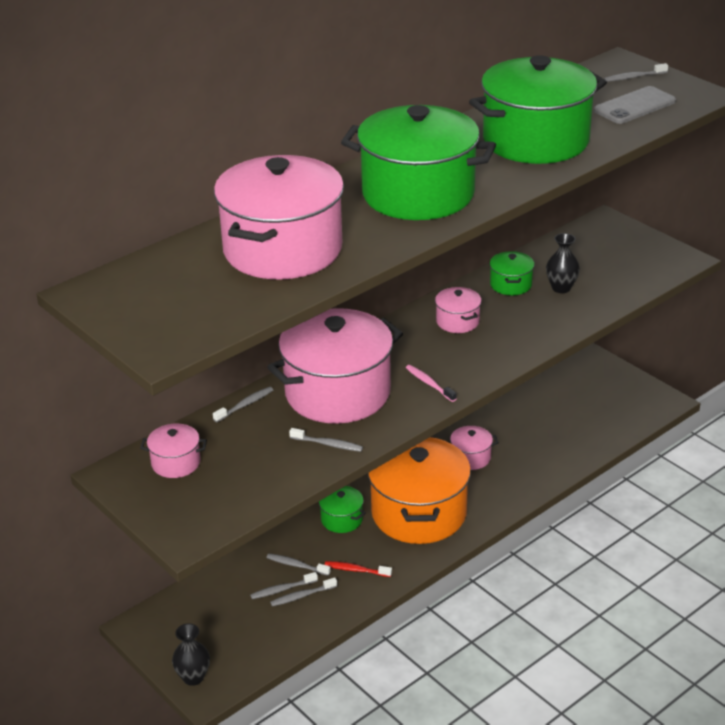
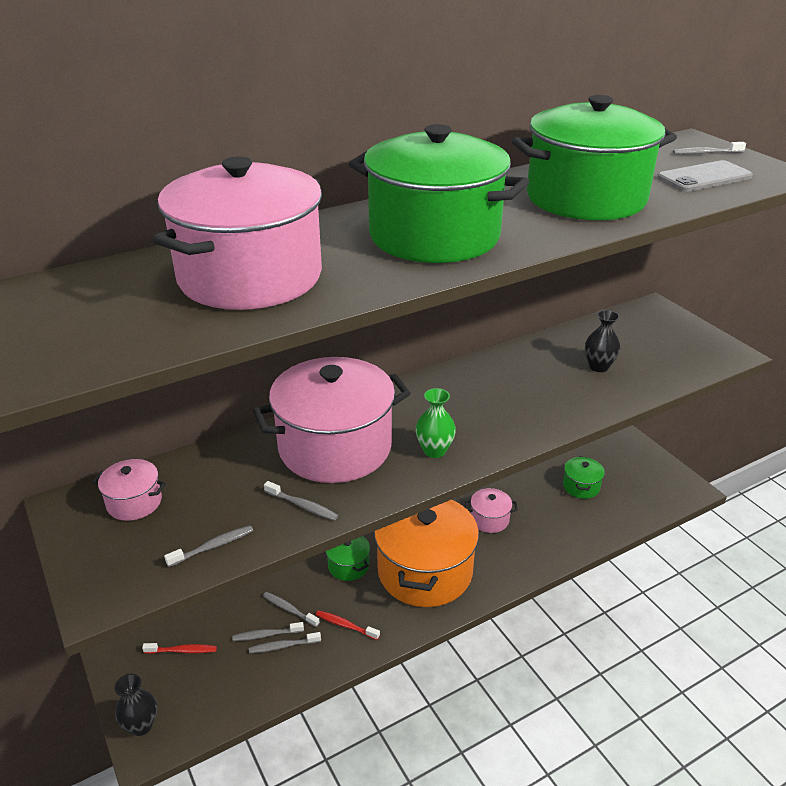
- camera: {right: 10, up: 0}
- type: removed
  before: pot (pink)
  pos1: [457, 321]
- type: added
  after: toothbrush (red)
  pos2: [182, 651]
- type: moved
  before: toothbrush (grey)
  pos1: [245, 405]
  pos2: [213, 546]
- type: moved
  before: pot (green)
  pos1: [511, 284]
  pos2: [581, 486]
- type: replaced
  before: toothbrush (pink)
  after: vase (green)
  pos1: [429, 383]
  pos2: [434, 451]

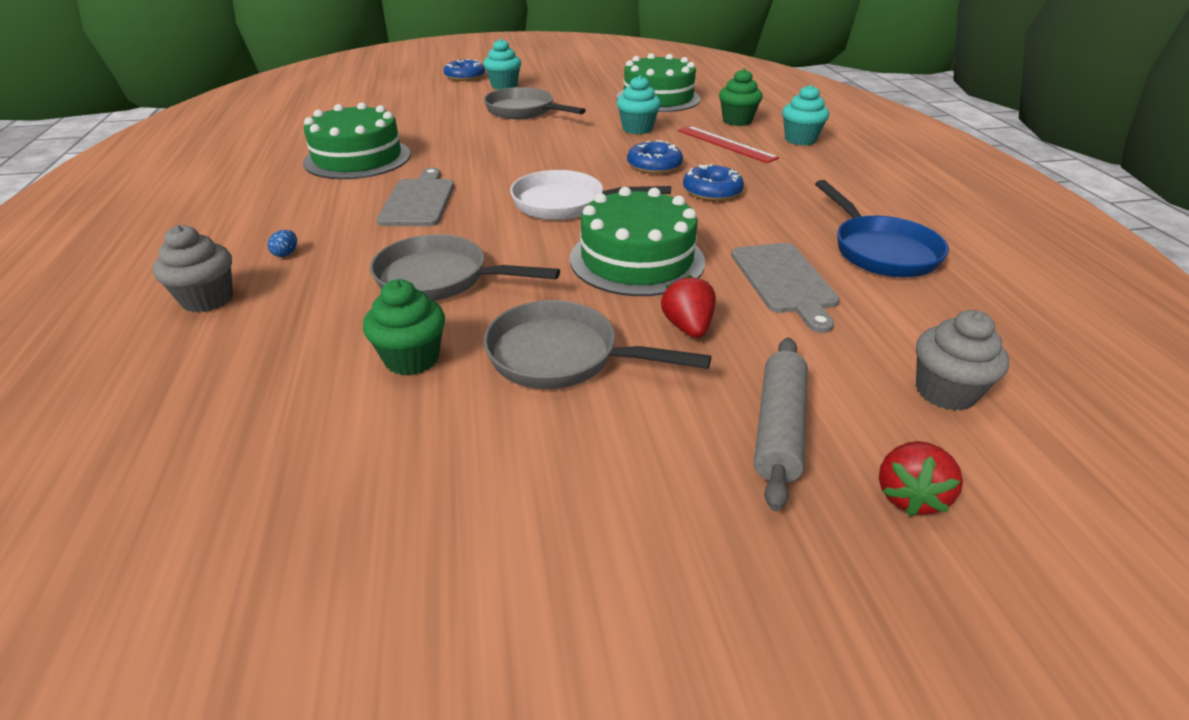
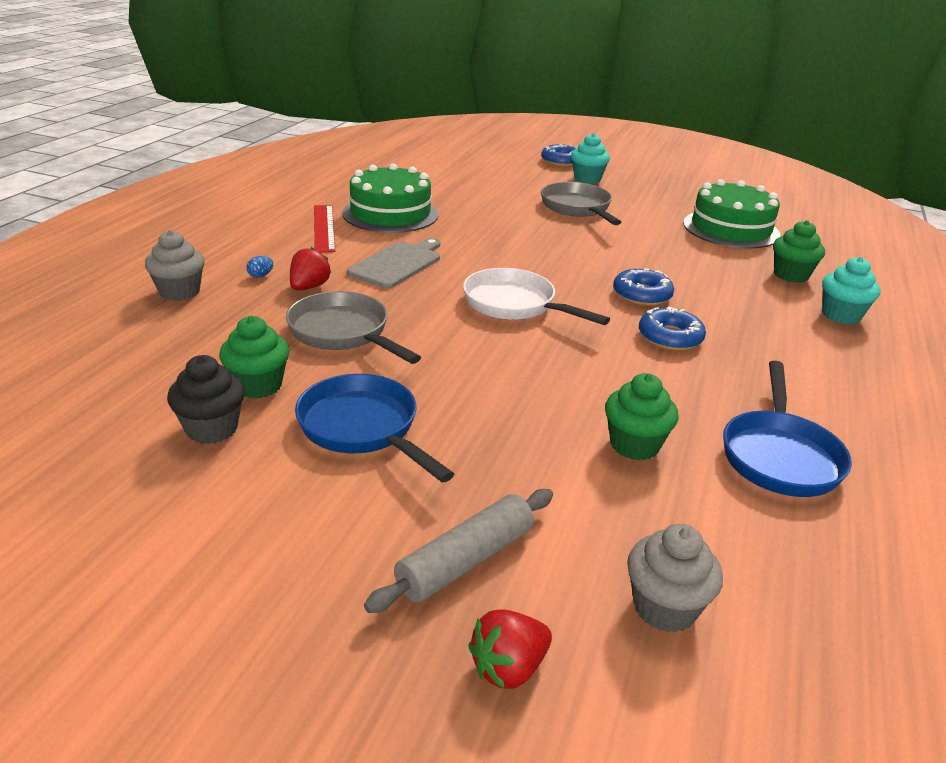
- camera: {right: 30, up: -5}
- type: removed
  before: cake (green)
  pos1: [637, 259]
- type: removed
  before: cupcake (turquoise)
  pos1: [637, 129]
- type: added
  after: cupcake (black)
  pos2: [212, 429]
- type: moved
  before: strawberry (red)
  pos1: [687, 327]
  pos2: [309, 287]
- type: moved
  before: ruler (red)
  pos1: [726, 144]
  pos2: [323, 228]
- type: replaced
  before: cutting board (grey)
  after: cupcake (green)
  pos1: [784, 281]
  pos2: [634, 445]
- type: recoloured
  before: pan (grey)
  after: pan (blue)
  pos1: [562, 356]
  pos2: [363, 428]

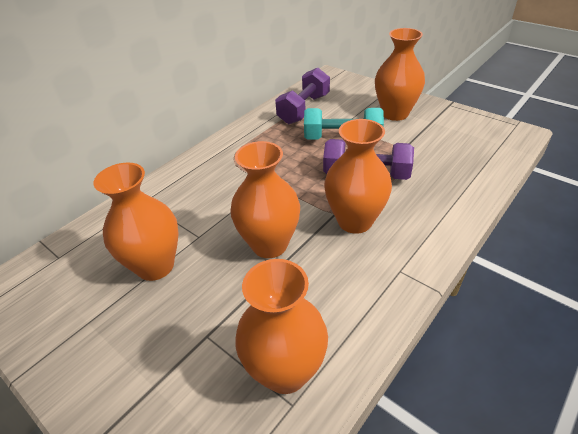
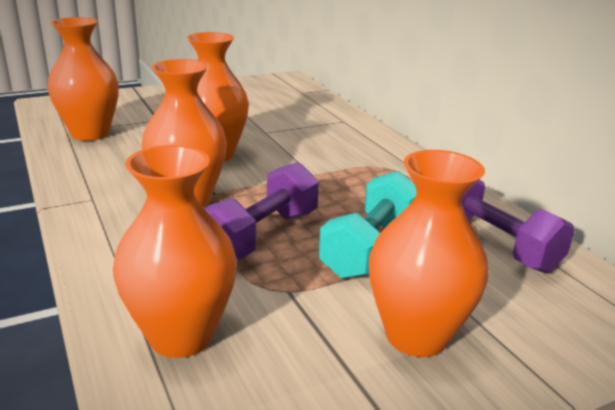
- camera: {right: 110, up: -15}
- type: moved
  before: vase (orange)
  pos1: [155, 266]
  pos2: [181, 336]

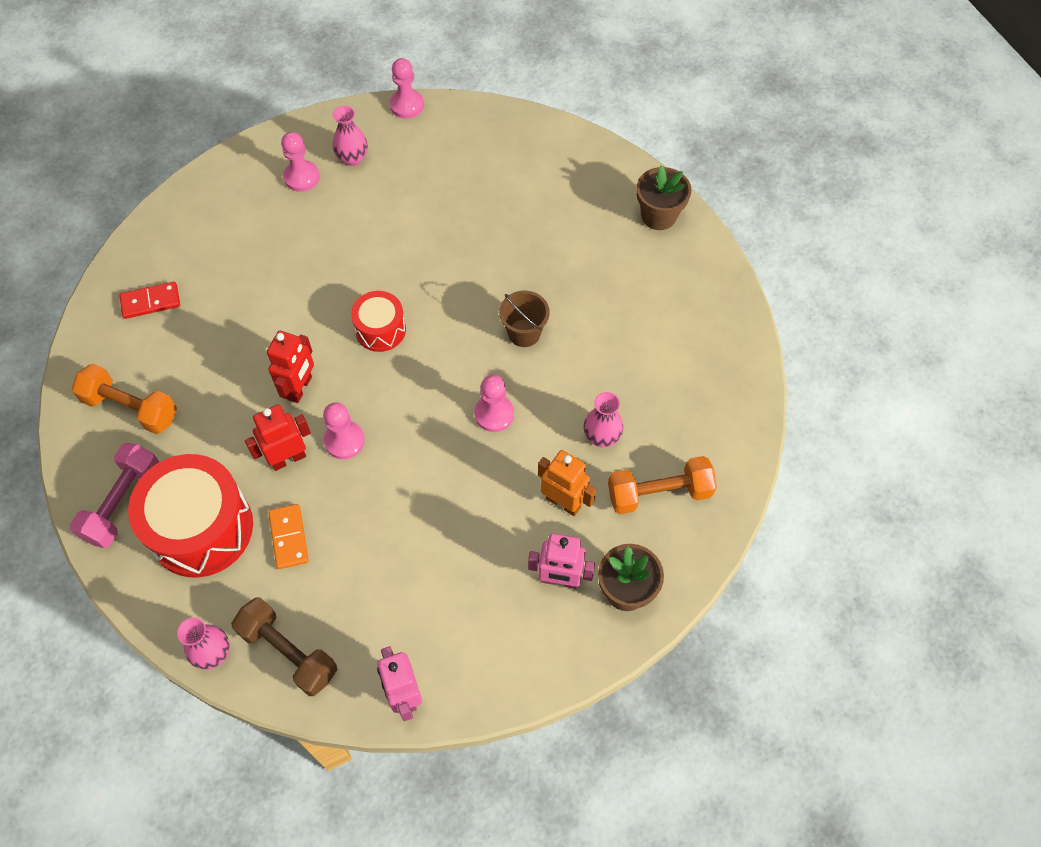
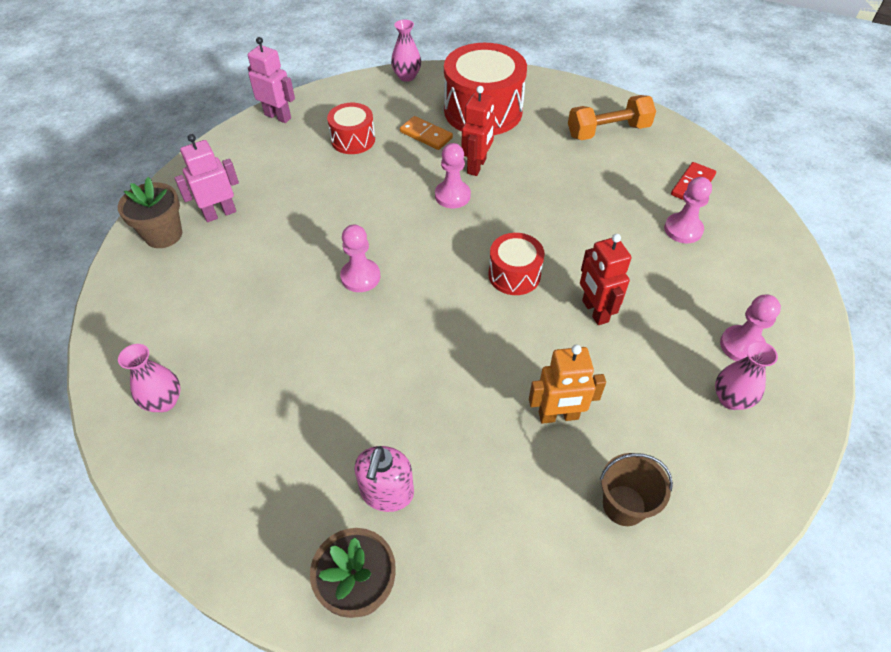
- camera: {right: 140, up: -10}
- type: removed
  before: dumbbell (pink)
  pos1: [122, 502]
- type: removed
  before: dumbbell (brown)
  pos1: [288, 652]
- type: removed
  before: dumbbell (orange)
  pos1: [659, 493]
- type: added
  after: drum (red)
  pos2: [353, 140]
- type: added
  after: soap dispenser (pink)
  pos2: [387, 493]
- type: moved
  before: robot (red)
  pos1: [300, 388]
  pos2: [594, 311]
- type: moved
  before: pawn (pink)
  pos1: [407, 105]
  pos2: [683, 229]
- type: moved
  before: bucket (brown)
  pos1: [524, 333]
  pos2: [624, 505]
- type: moved
  before: robot (orange)
  pos1: [563, 502]
  pos2: [558, 416]
- type: moved
  before: vase (pink)
  pos1: [601, 436]
  pos2: [164, 401]

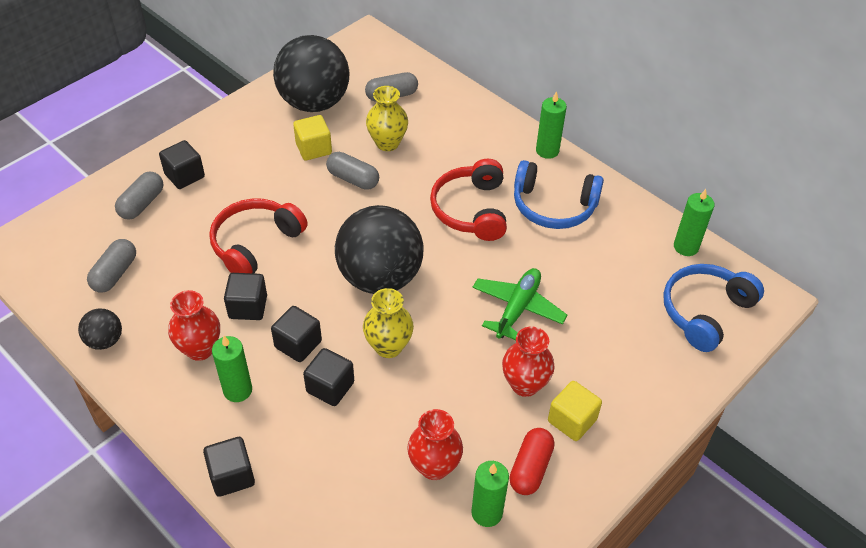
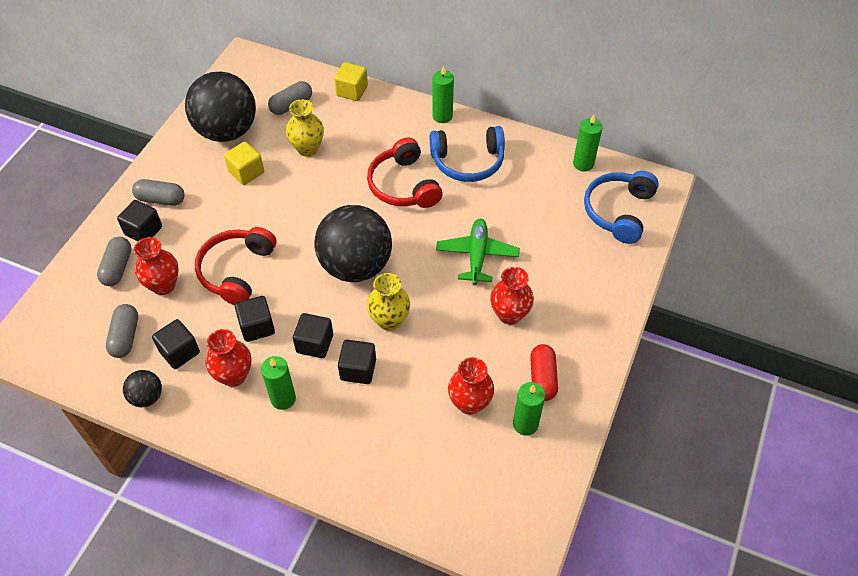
- camera: {right: -20, up: 5}
- type: added
  after: vase (red)
  pos2: [163, 285]
- type: moved
  before: cube (black)
  pos1: [232, 476]
  pos2: [179, 352]
- type: moved
  before: capsule (grey)
  pos1: [353, 179]
  pos2: [161, 199]
- type: moved
  before: cube (yellow)
  pos1: [572, 420]
  pos2: [352, 91]

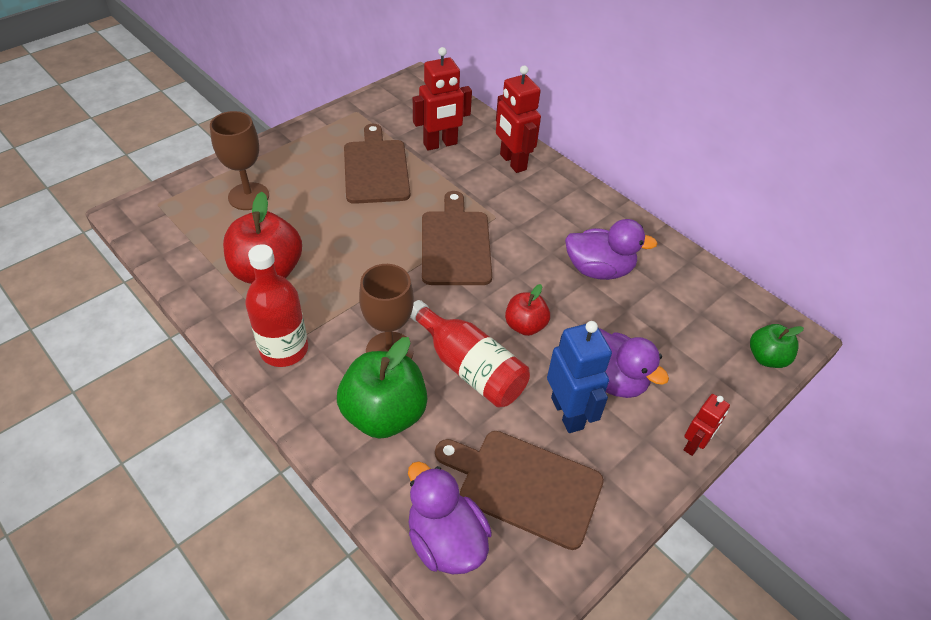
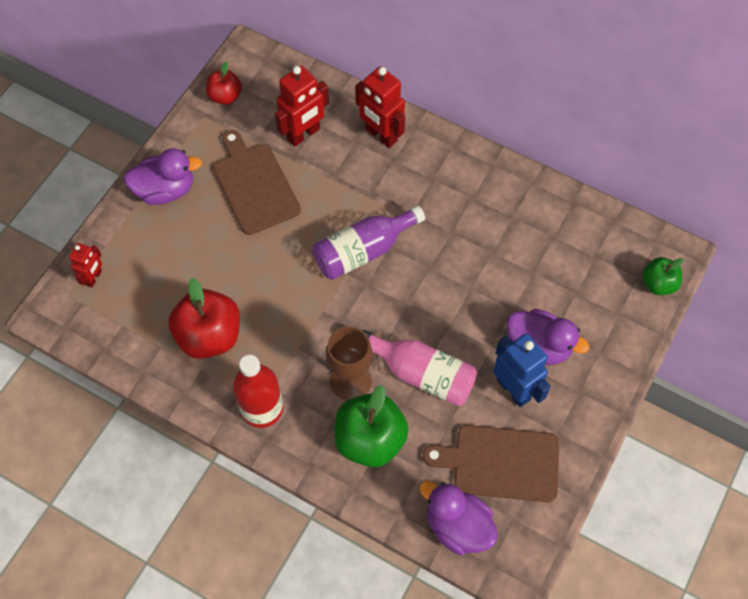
- camera: {right: -15, up: 15}
- type: removed
  before: goblet (brown)
  pos1: [248, 196]
- type: moved
  before: apple (red)
  pos1: [525, 326]
  pos2: [225, 96]
- type: moved
  before: duck (purple)
  pos1: [599, 269]
  pos2: [165, 190]
- type: moved
  before: robot (red)
  pos1: [694, 444]
  pos2: [94, 278]
- type: replaced
  before: cutting board (brown)
  after: bottle (purple)
  pos1: [455, 244]
  pos2: [363, 251]
- type: recoloured
  before: bottle (red)
  after: bottle (pink)
  pos1: [469, 367]
  pos2: [422, 374]

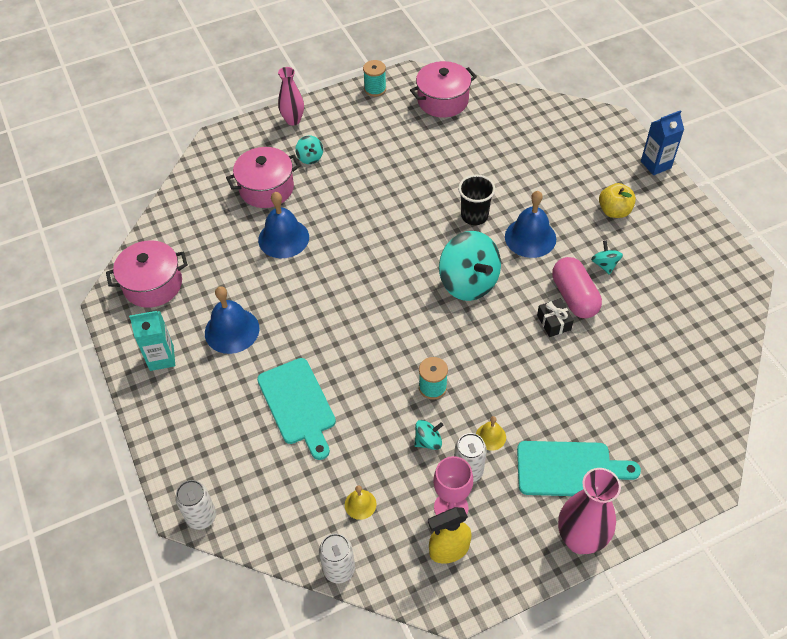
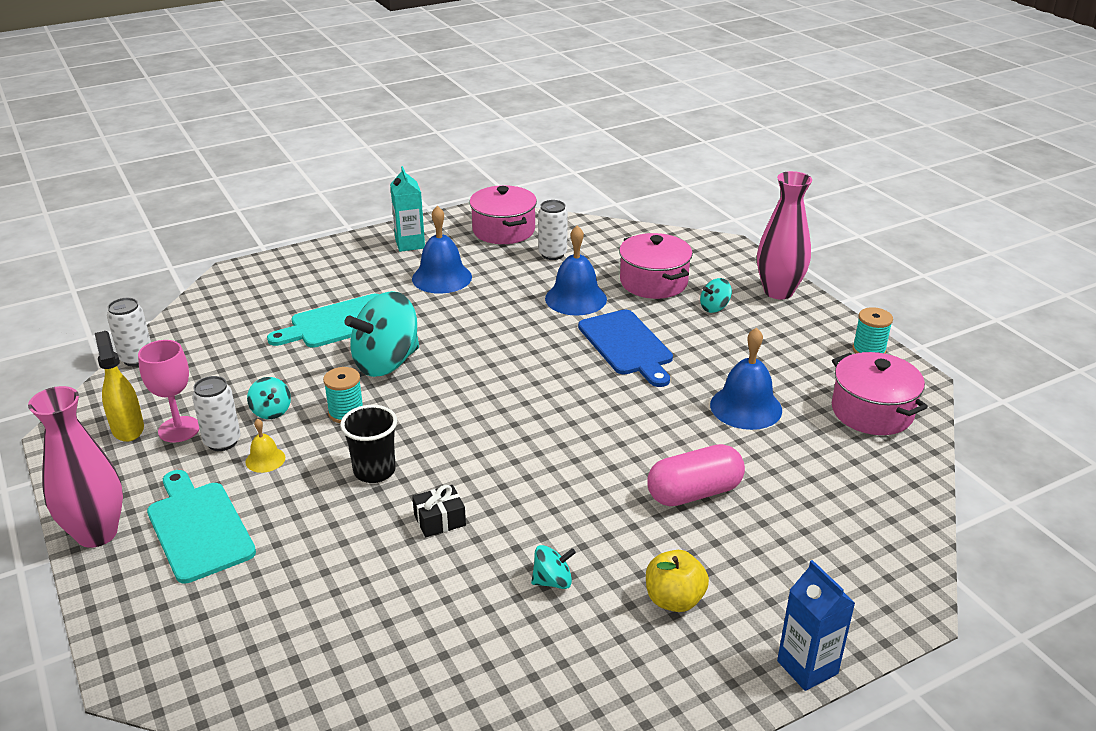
- camera: {right: 85, up: -20}
- type: removed
  before: bell (yellow)
  pos1: [360, 504]
- type: added
  after: cutting board (blue)
  pos2: [627, 345]
- type: moved
  before: can (white)
  pos1: [201, 517]
  pos2: [552, 254]
- type: moved
  before: spinning top (turquoise)
  pos1: [468, 282]
  pos2: [386, 362]
- type: moved
  before: cup (black)
  pos1: [474, 216]
  pos2: [374, 471]
- type: moved
  before: bell (blue)
  pos1: [530, 237]
  pos2: [746, 407]
- type: moved
  before: capsule (pink)
  pos1: [574, 297]
  pos2: [694, 493]
- type: turned
  before: cutting board (turquoise)
  pos1: [569, 469]
  pos2: [198, 527]
  turn: 150
- type: resized
  before: vase (pink)
  pos1: [293, 120]
  pos2: [778, 292]
  scale: 1.53

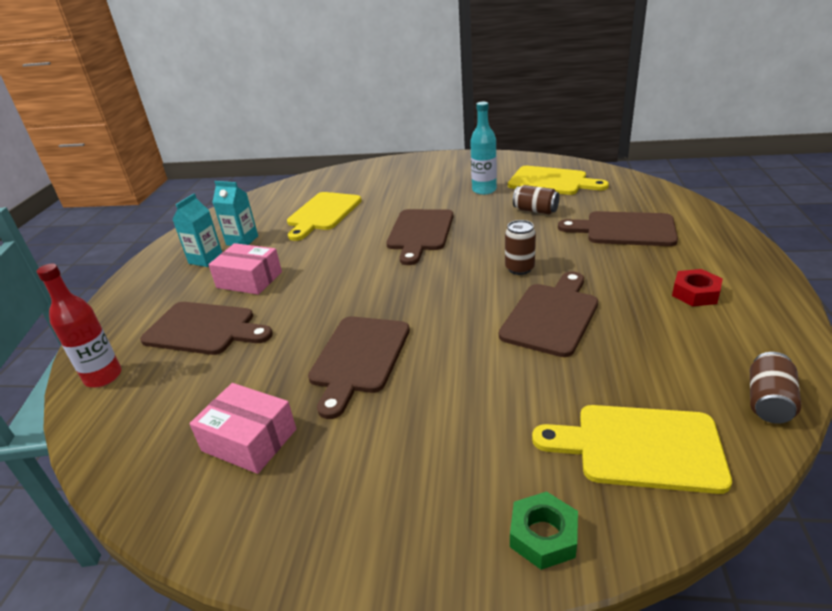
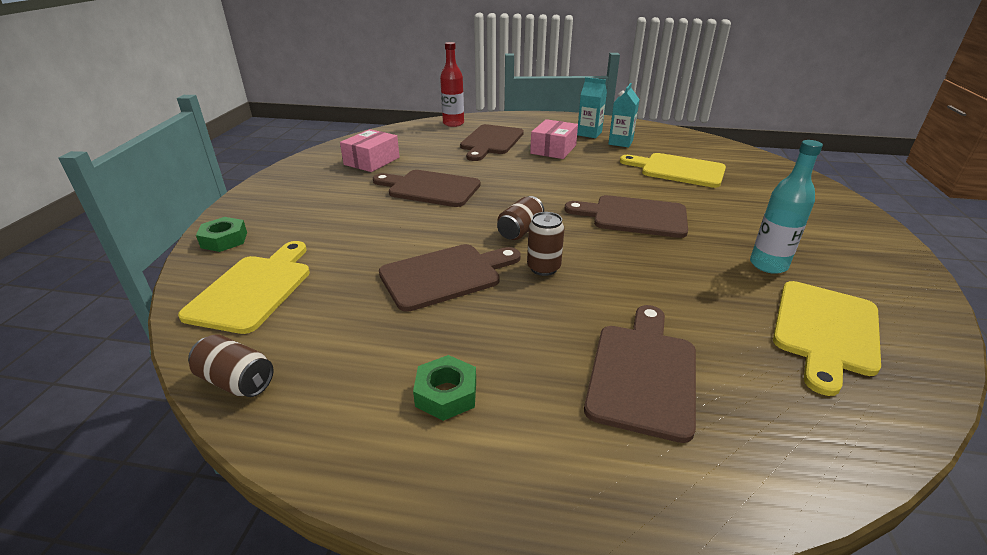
- camera: {right: 90, up: 0}
- type: moved
  before: can (brown)
  pos1: [535, 210]
  pos2: [520, 231]
- type: recoloured
  before: nut (red)
  after: nut (green)
  pos1: [695, 293]
  pos2: [446, 394]
- type: turned
  before: cutting board (brown)
  pos1: [551, 316]
  pos2: [445, 275]
  turn: -60

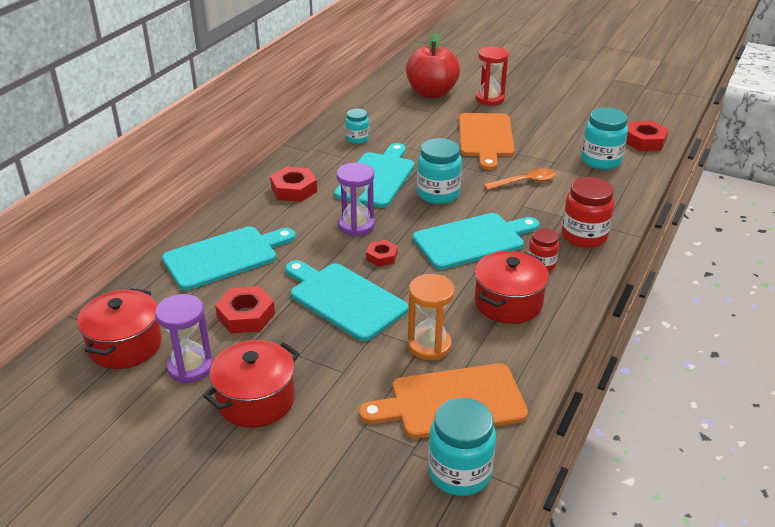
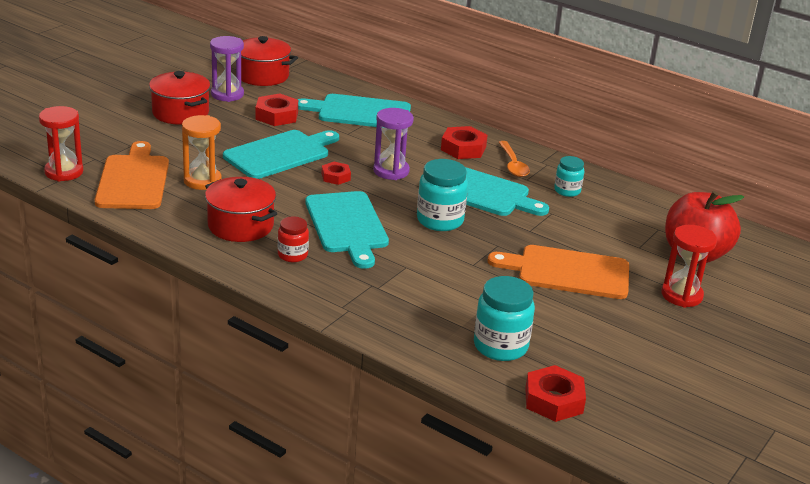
- camera: {right: 95, up: -5}
- type: removed
  before: jar (red)
  pos1: [584, 236]
- type: moved
  before: spoon (orange)
  pos1: [525, 182]
  pos2: [513, 165]
- type: replaced
  before: jar (turquoise)
  after: hourglass (red)
  pos1: [459, 473]
  pos2: [64, 172]
- type: turned
  before: cutting board (turquoise)
  pos1: [225, 257]
  pos2: [360, 112]
  turn: 120

